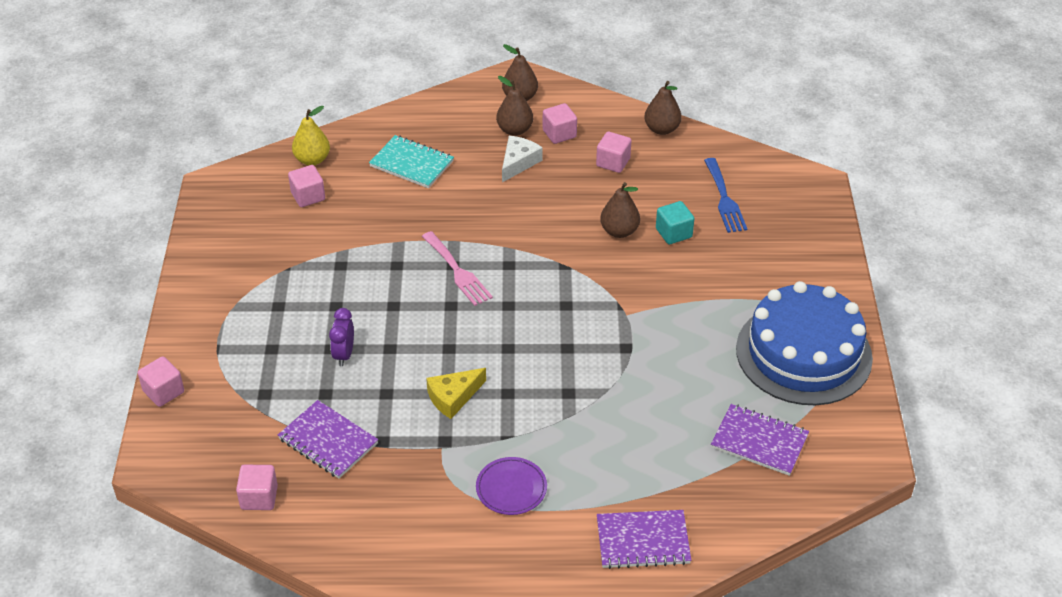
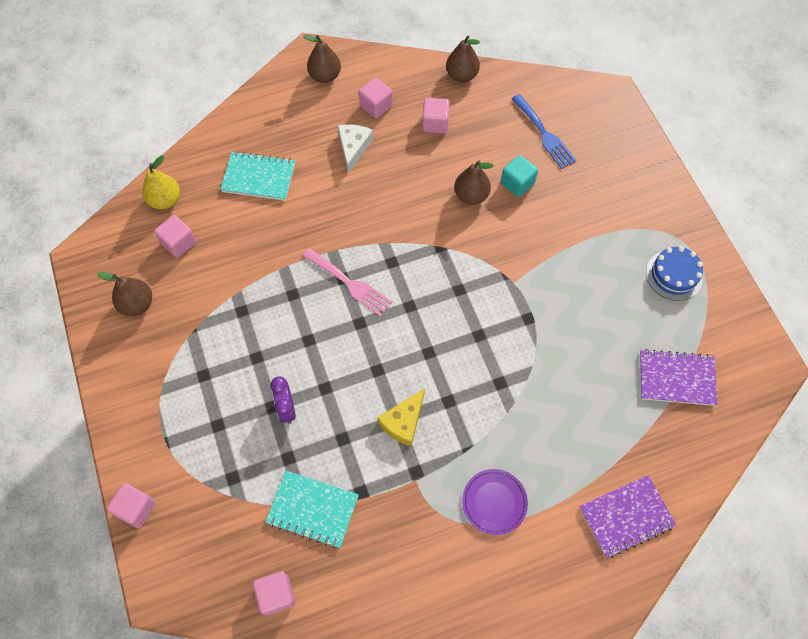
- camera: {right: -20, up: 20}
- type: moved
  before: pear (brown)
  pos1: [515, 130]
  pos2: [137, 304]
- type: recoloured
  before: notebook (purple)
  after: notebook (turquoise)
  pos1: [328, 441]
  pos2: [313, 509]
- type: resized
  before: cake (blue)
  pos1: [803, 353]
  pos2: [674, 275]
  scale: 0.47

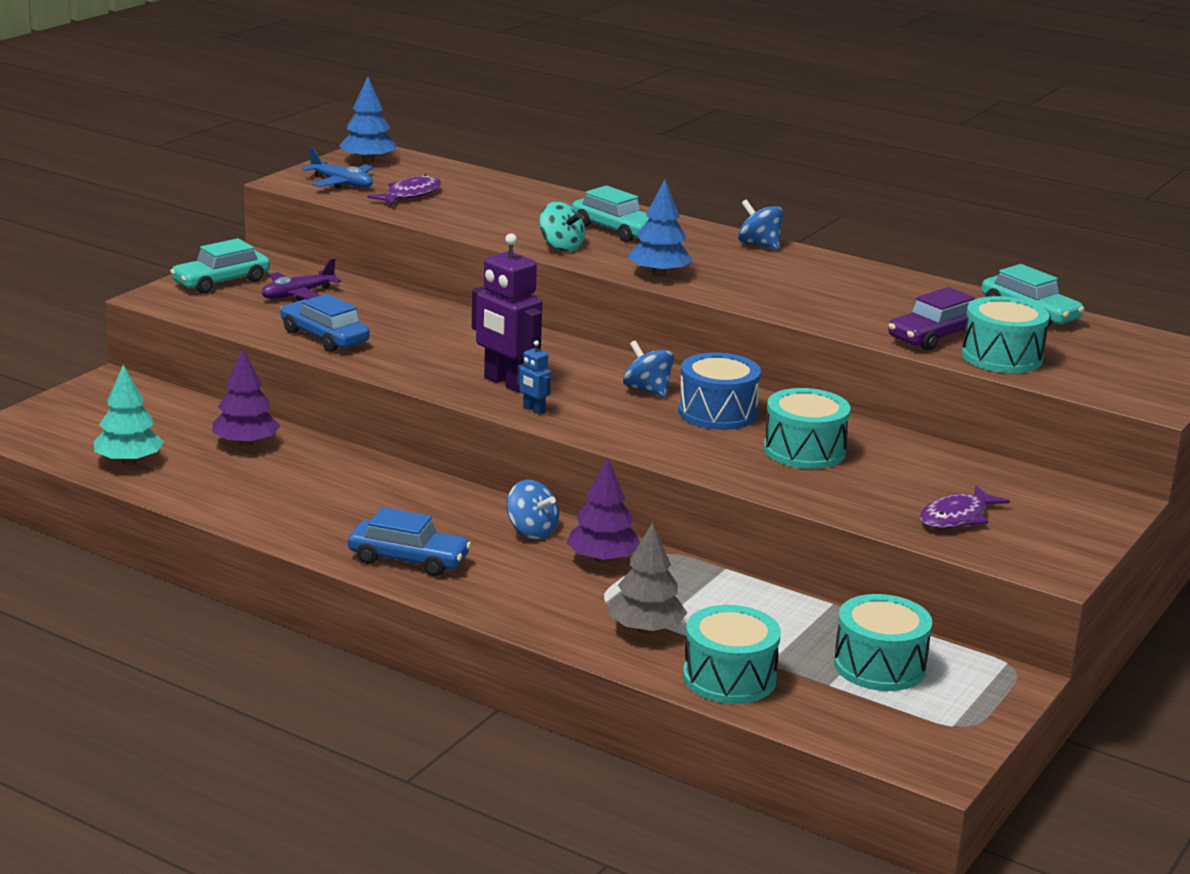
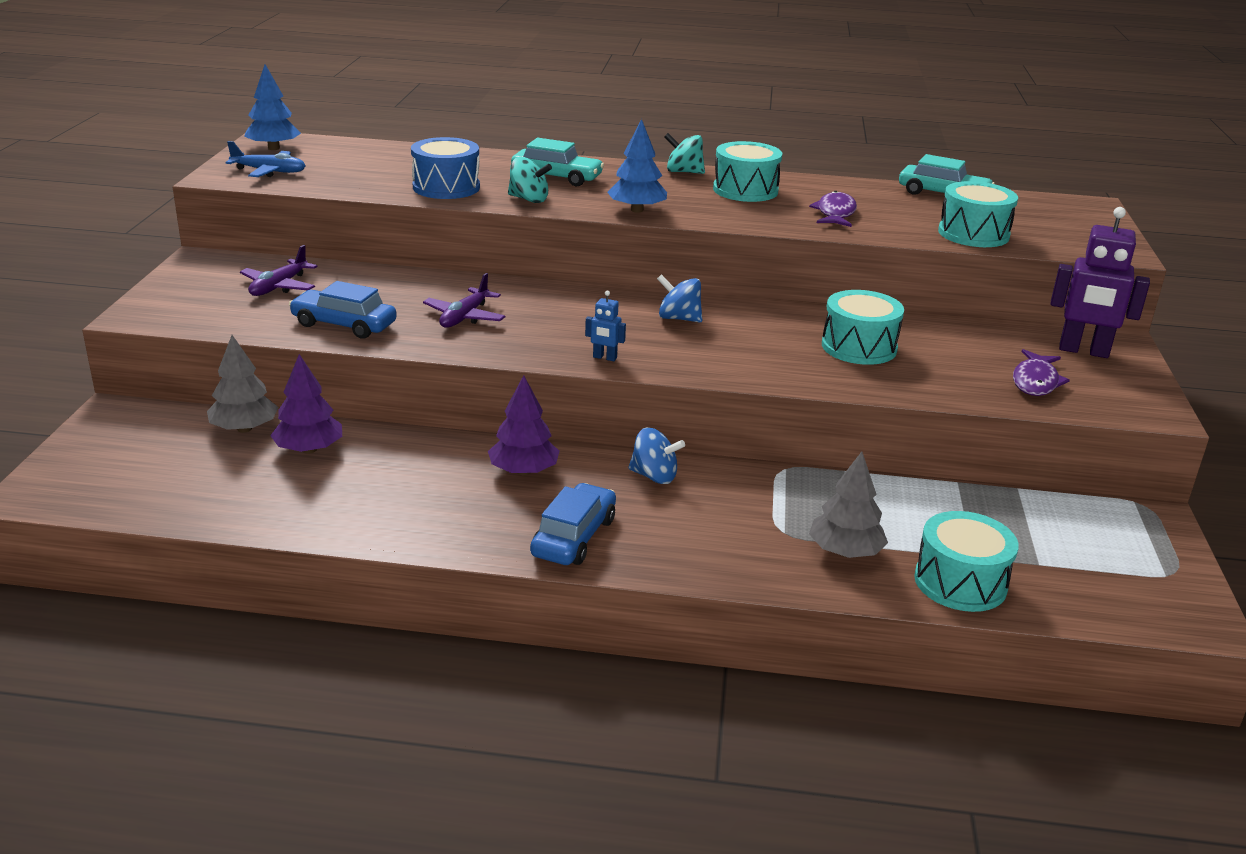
- camera: {right: -25, up: 5}
- type: removed
  before: tree (turquoise)
  pos1: [129, 461]
- type: removed
  before: car (turquoise)
  pos1: [221, 282]
- type: removed
  before: car (purple)
  pos1: [935, 336]
- type: added
  after: tree (grey)
  pos2: [244, 428]
- type: added
  after: plane (purple)
  pos2: [464, 317]
- type: moved
  before: fish (purple)
  pos1: [410, 195]
  pos2: [835, 213]
- type: moved
  before: robot (purple)
  pos1: [506, 383]
  pos2: [1083, 351]
- type: moved
  before: tree (purple)
  pos1: [602, 559]
  pos2: [523, 471]
- type: moved
  before: drum (blue)
  pos1: [717, 413]
  pos2: [446, 187]
- type: moved
  before: drum (turquoise)
  pos1: [879, 666]
  pos2: [745, 190]
- type: recoloured
  before: spinning top (blue)
  after: spinning top (turquoise)
  pos1: [759, 245]
  pos2: [683, 172]
- type: turned
  before: car (blue)
  pos1: [408, 560]
  pos2: [574, 537]
  turn: -60

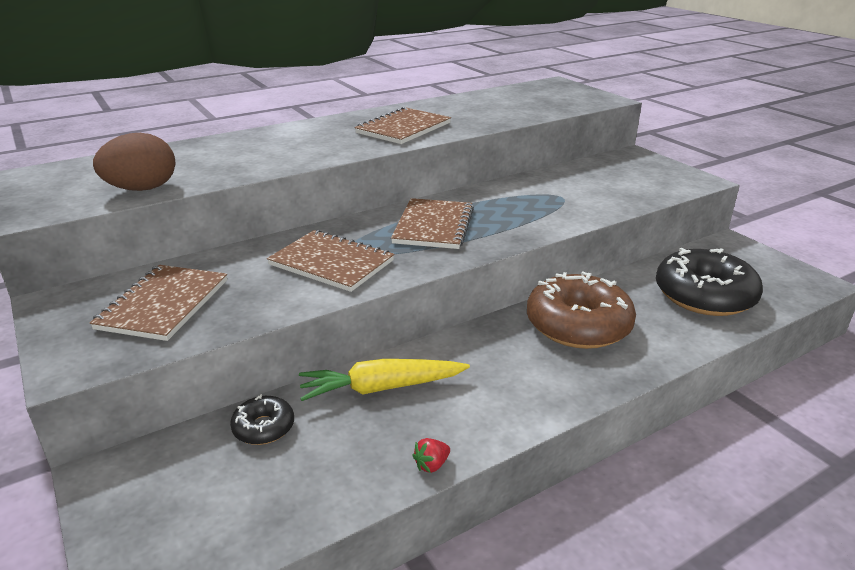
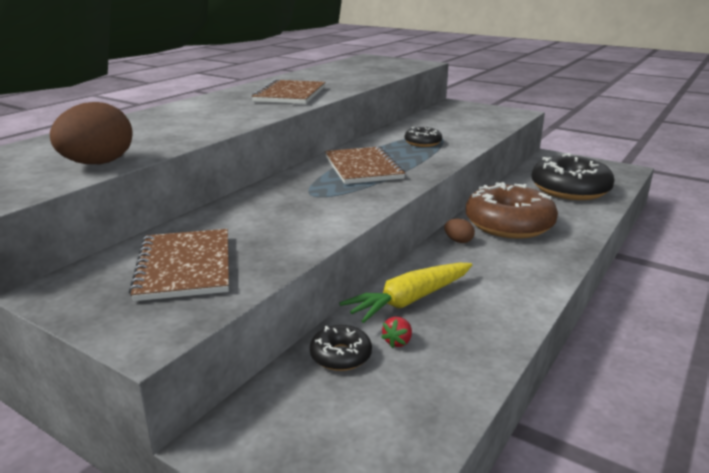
- camera: {right: -25, up: -5}
- type: removed
  before: notebook (brown)
  pos1: [331, 263]
- type: added
  after: donut (black)
  pos2: [422, 143]
- type: added
  after: egg (brown)
  pos2: [458, 241]
- type: moved
  before: strawberry (red)
  pos1: [431, 465]
  pos2: [397, 342]

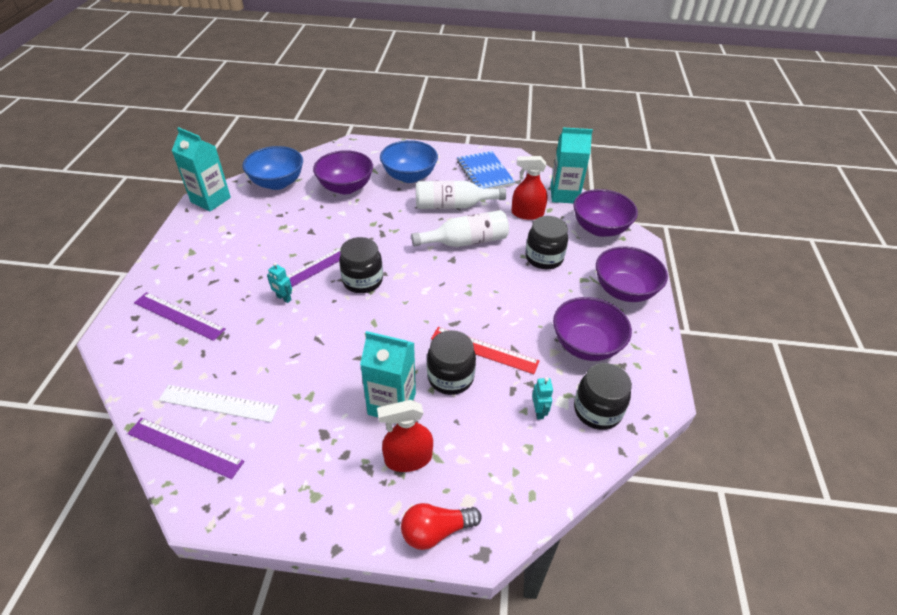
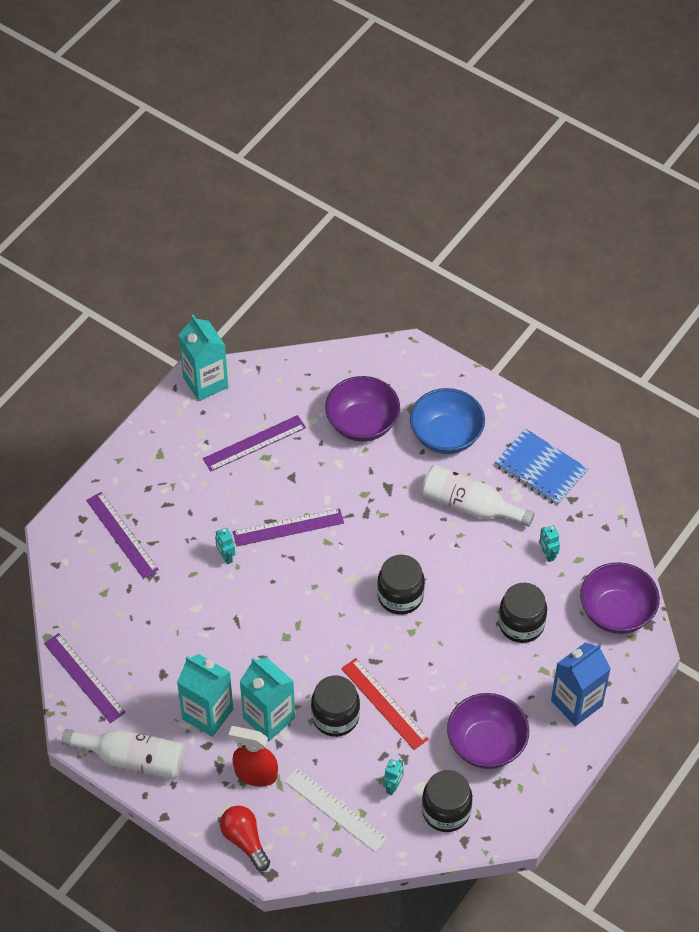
- camera: {right: 30, up: 10}
- type: removed
  before: bowl (blue)
  pos1: [277, 183]
- type: added
  after: ruler (purple)
  pos2: [254, 443]
- type: moved
  before: ruler (white)
  pos1: [218, 403]
  pos2: [335, 809]
- type: moved
  before: jar (black)
  pos1: [362, 281]
  pos2: [400, 596]
- type: moved
  before: bottle (white)
  pos1: [466, 241]
  pos2: [132, 759]
- type: moved
  before: carton (turquoise)
  pos1: [564, 195]
  pos2: [207, 714]
- type: replaced
  before: spray bottle (red)
  after: robot (turquoise)
  pos1: [527, 213]
  pos2: [547, 554]
- type: replaced
  before: bowl (purple)
  after: carton (blue)
  pos1: [624, 290]
  pos2: [576, 703]
- type: turned
  before: light bulb (red)
  pos1: [436, 531]
  pos2: [245, 840]
  turn: 45
- type: turned
  before: notebook (blue)
  pos1: [485, 173]
  pos2: [541, 469]
  turn: -60

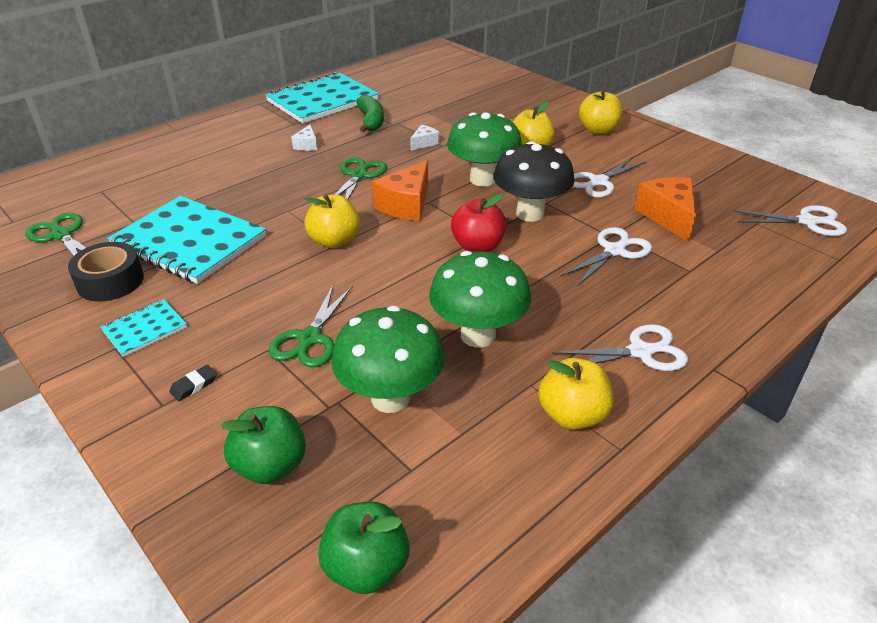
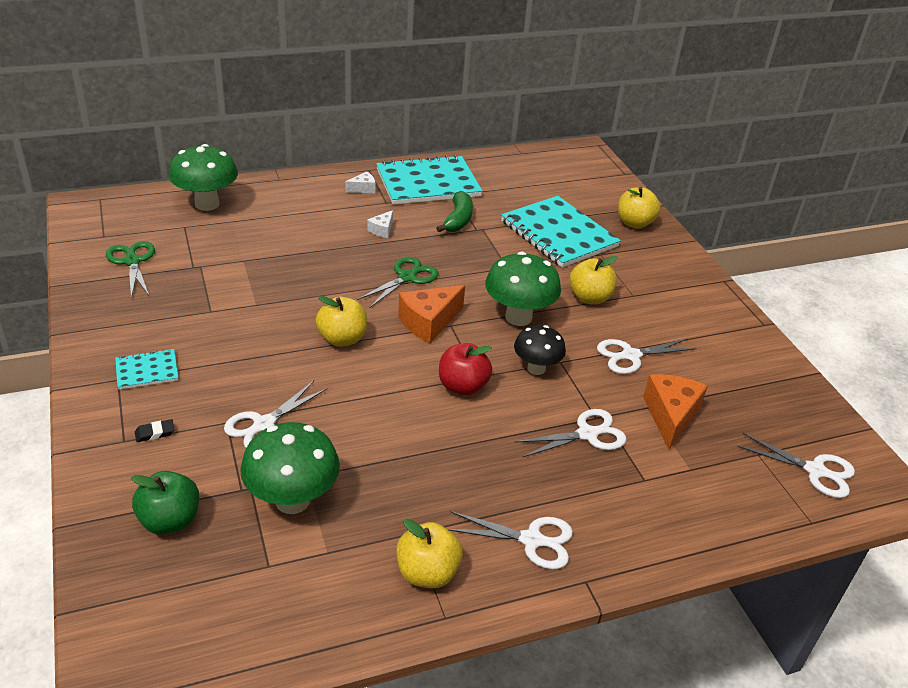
- camera: {right: 20, up: 0}
- type: removed
  before: tape (black)
  pos1: [110, 281]
- type: removed
  before: apple (green)
  pos1: [366, 567]
- type: moved
  before: notebook (turquoise)
  pos1: [189, 242]
  pos2: [558, 234]
- type: moved
  before: cheese (white)
  pos1: [424, 143]
  pos2: [363, 189]
- type: moved
  before: mushroom (green)
  pos1: [478, 335]
  pos2: [207, 204]
- type: moved
  before: apple (yellow)
  pos1: [598, 130]
  pos2: [634, 223]
- type: recoloured
  before: scissors (green)
  after: scissors (white)
  pos1: [310, 338]
  pos2: [264, 424]
- type: resized
  before: mushroom (black)
  pos1: [530, 213]
  pos2: [536, 368]
  scale: 0.64

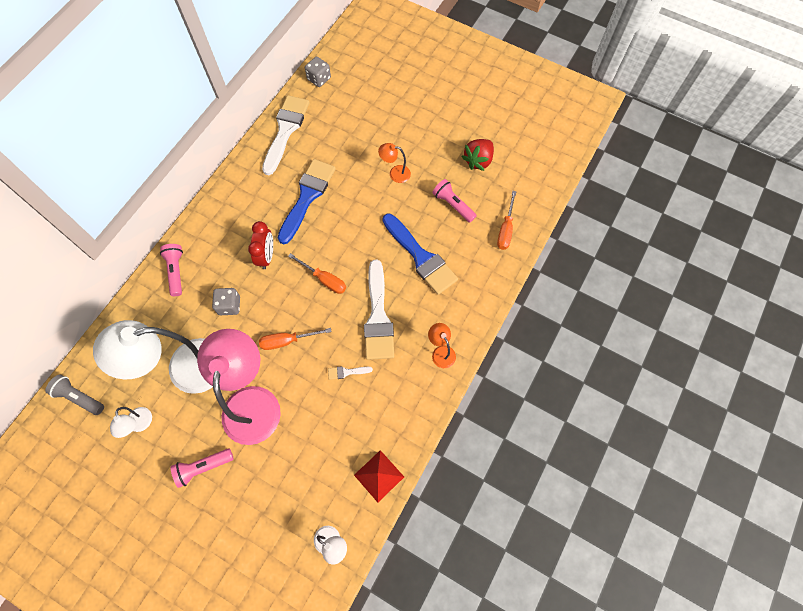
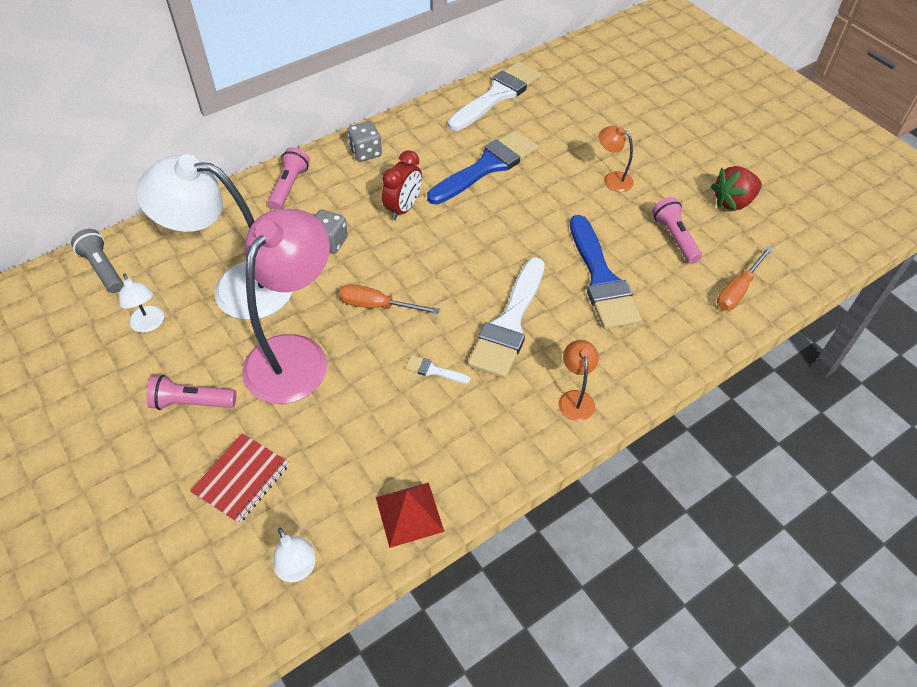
- camera: {right: 25, up: -15}
- type: removed
  before: screwdriver (orange)
  pos1: [324, 279]
- type: added
  after: notebook (red)
  pos2: [241, 479]
- type: moved
  before: dice (grey)
  pos1: [319, 79]
  pos2: [365, 152]
- type: turned
  before: lamp (white)
  pos1: [140, 425]
  pos2: [149, 324]
  turn: -45

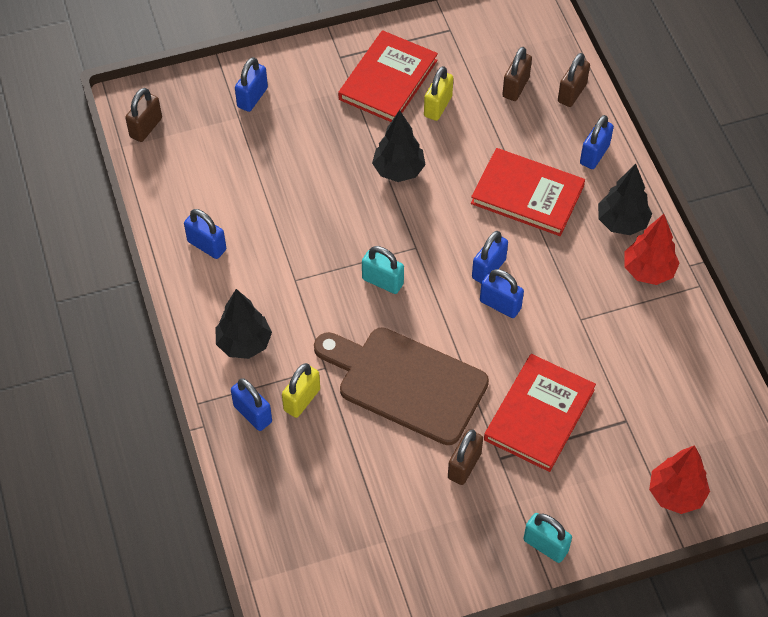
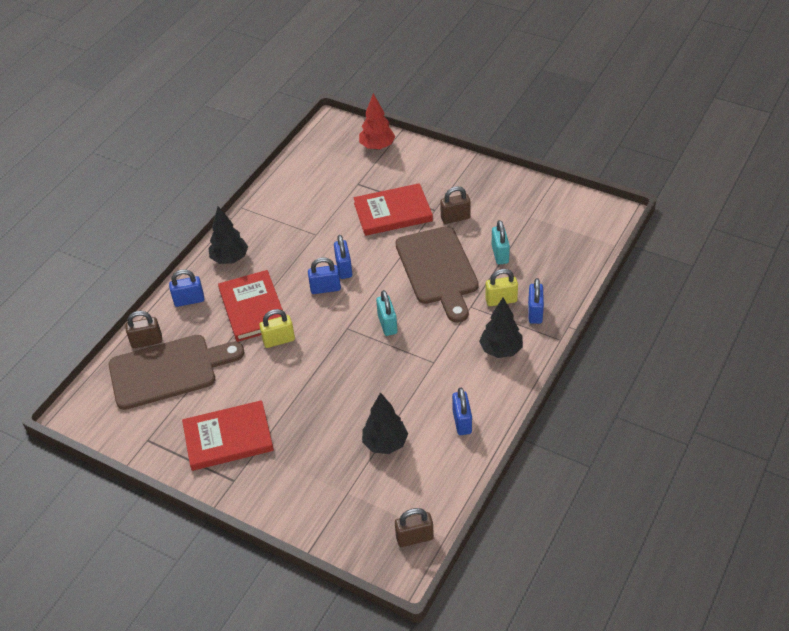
- camera: {right: -130, up: -10}
- type: removed
  before: padlock (blue)
  pos1: [252, 97]
- type: removed
  before: tree (red)
  pos1: [648, 271]
- type: moved
  before: tree (black)
  pos1: [398, 170]
  pos2: [385, 443]
- type: moved
  before: padlock (yellow)
  pos1: [438, 106]
  pos2: [279, 340]
- type: moved
  before: padlock (turquoise)
  pos1: [545, 545]
  pos2: [500, 254]
- type: replaced
  before: padlock (brown)
  after: cutting board (brown)
  pos1: [515, 87]
  pos2: [168, 370]

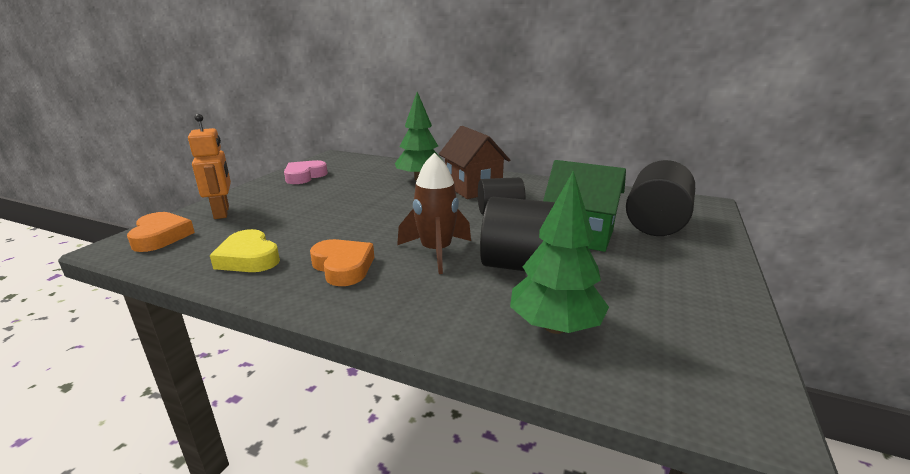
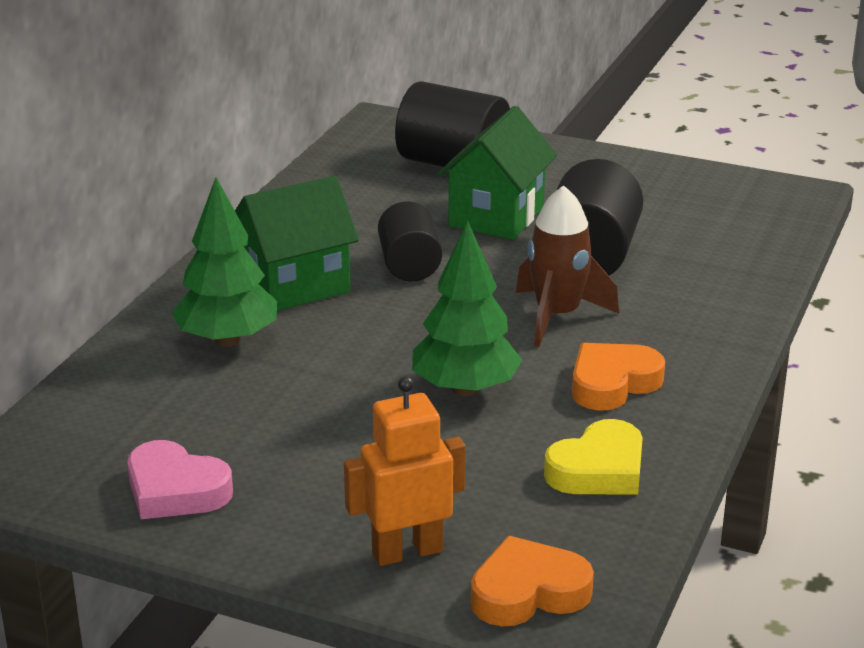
- camera: {right: -90, up: 5}
- type: moved
  before: tree (green)
  pos1: [555, 327]
  pos2: [465, 389]
- type: recoloured
  before: house (brown)
  after: house (green)
  pos1: [473, 189]
  pos2: [295, 285]

